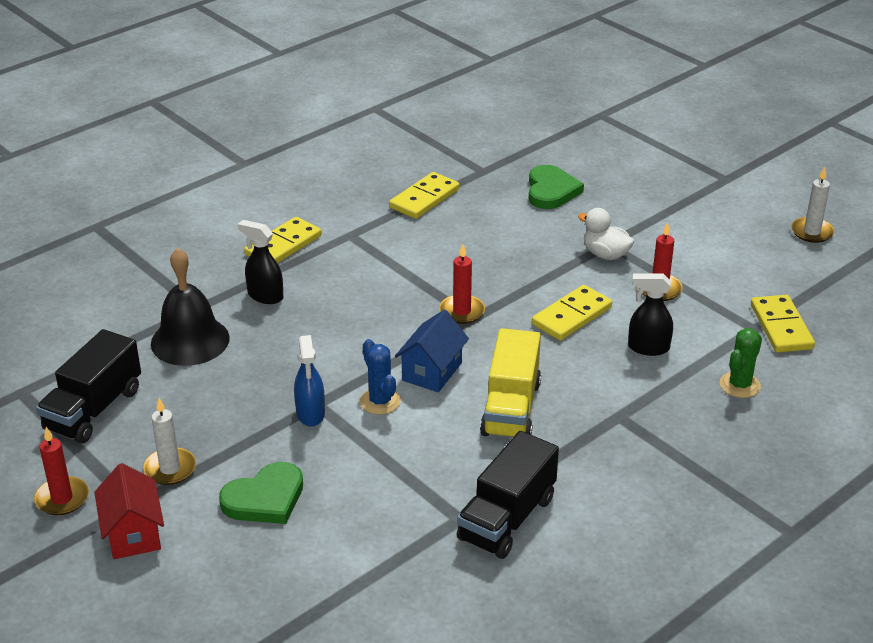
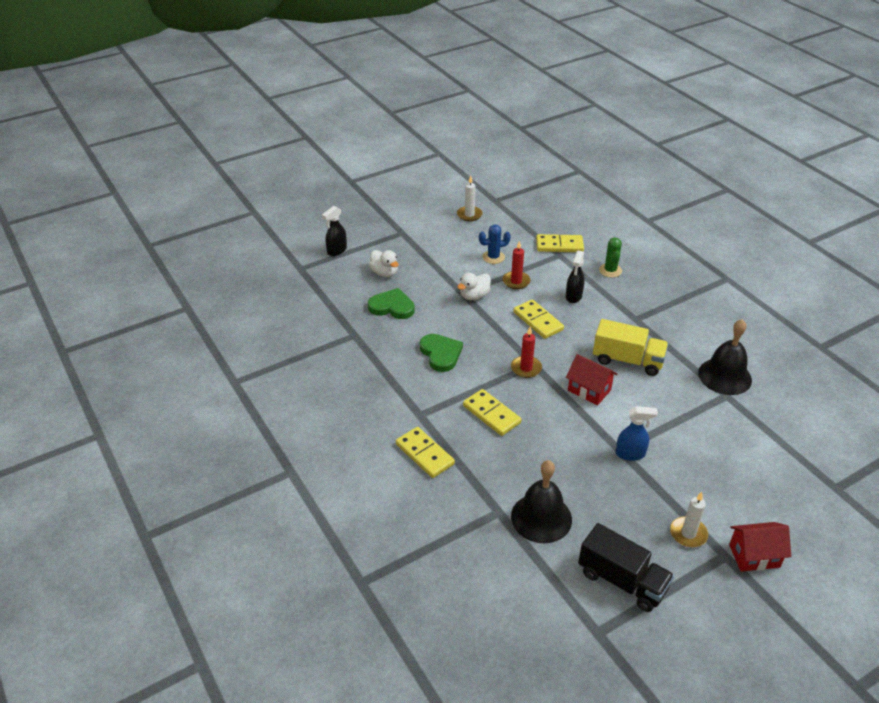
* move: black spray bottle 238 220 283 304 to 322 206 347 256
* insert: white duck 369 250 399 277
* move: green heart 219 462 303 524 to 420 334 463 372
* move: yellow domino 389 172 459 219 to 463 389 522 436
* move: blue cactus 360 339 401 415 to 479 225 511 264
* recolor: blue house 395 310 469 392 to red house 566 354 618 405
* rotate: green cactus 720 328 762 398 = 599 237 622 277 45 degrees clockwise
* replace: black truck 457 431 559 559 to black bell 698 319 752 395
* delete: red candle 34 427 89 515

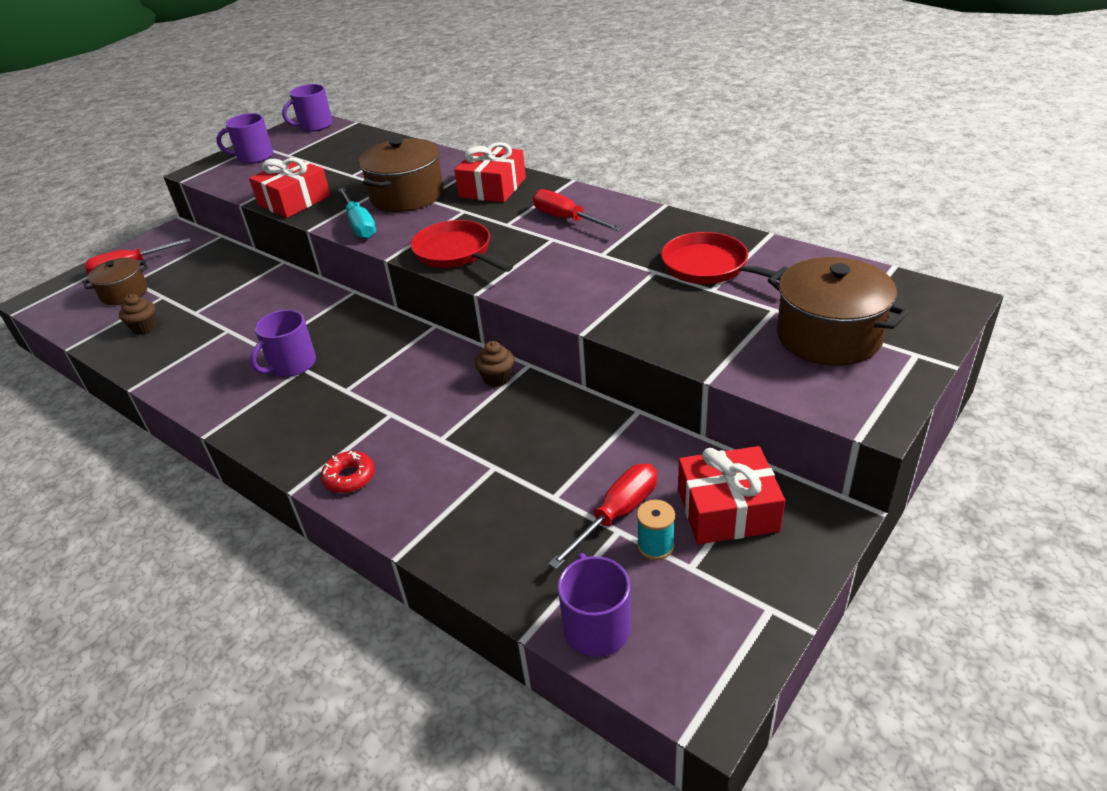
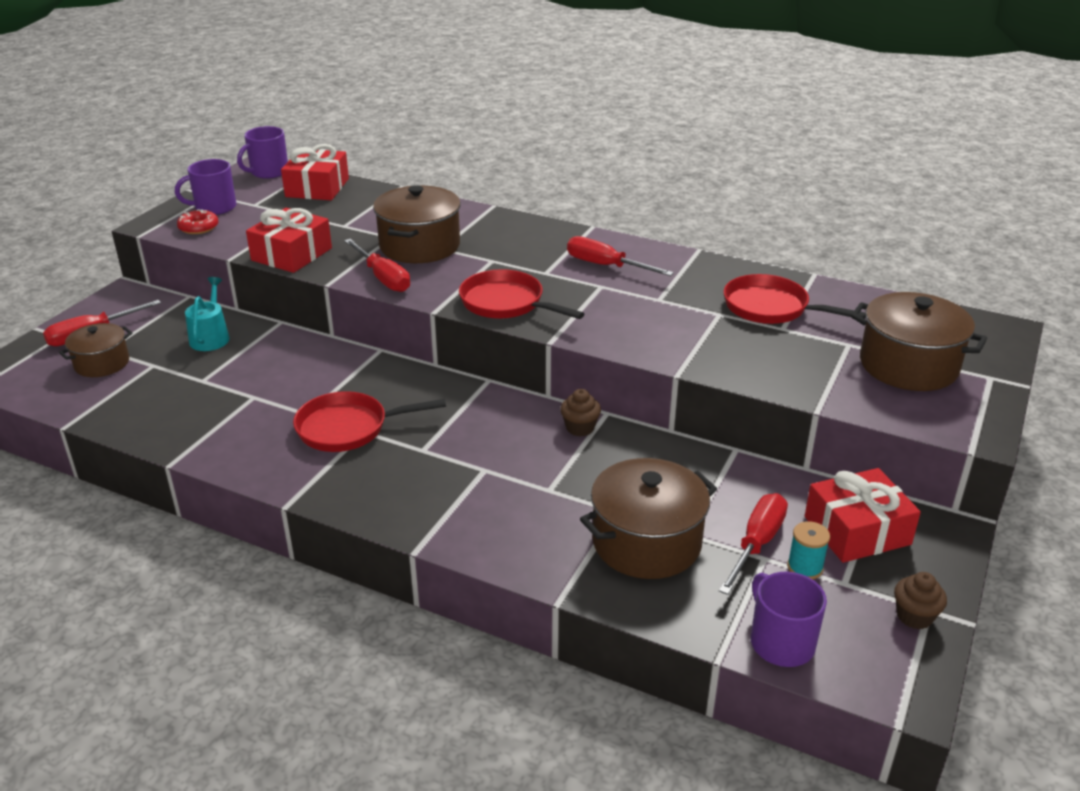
* move: red donut 321 451 375 493 to 177 209 219 234
* insert: turquoise watering can 185 277 230 351
* move: red gift 454 142 526 203 to 281 144 349 200
* replace: purple mug 250 310 316 377 to red pan 293 391 446 452
* recolor: turquoise screwdriver 338 187 376 239 to red screwdriver 344 239 410 292
* insert: brown pot 580 458 717 579
* move: brown cupcake 119 294 157 335 to 894 572 947 629

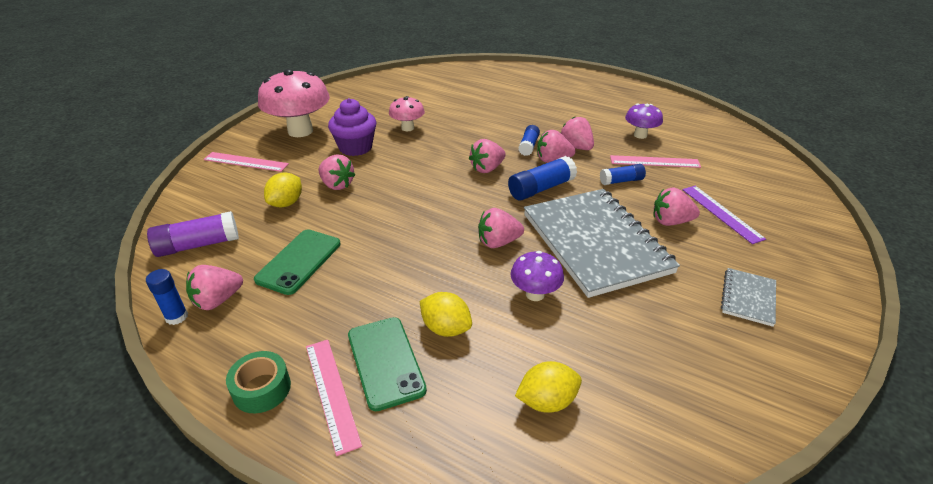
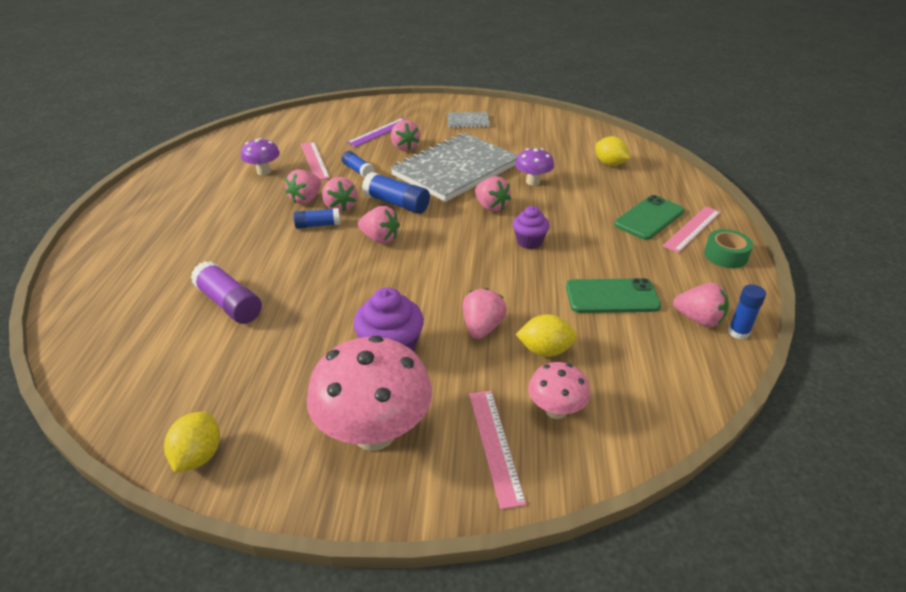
* move: yellow lemon 420 292 472 337 to 164 412 220 473
* move: purple glue stick 147 211 239 257 to 191 261 262 324
* insert: purple cupcake 513 206 550 249
* move: pink mushroom 389 96 425 132 to 528 362 590 419

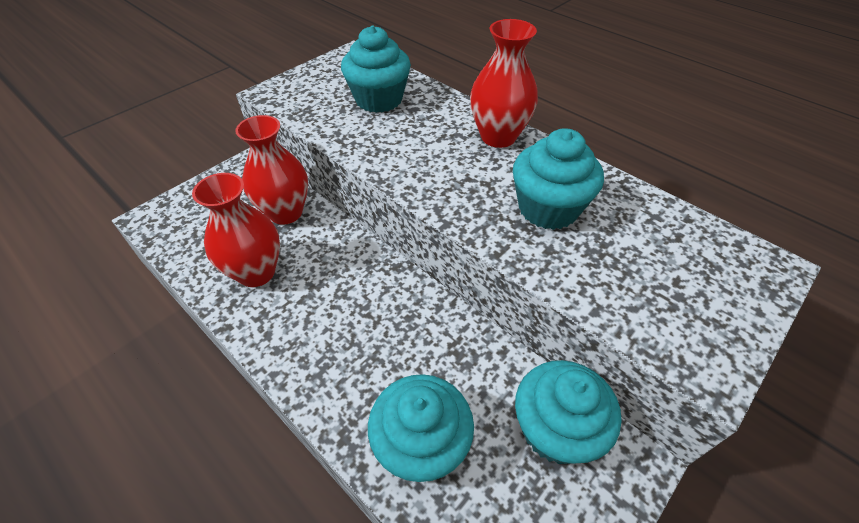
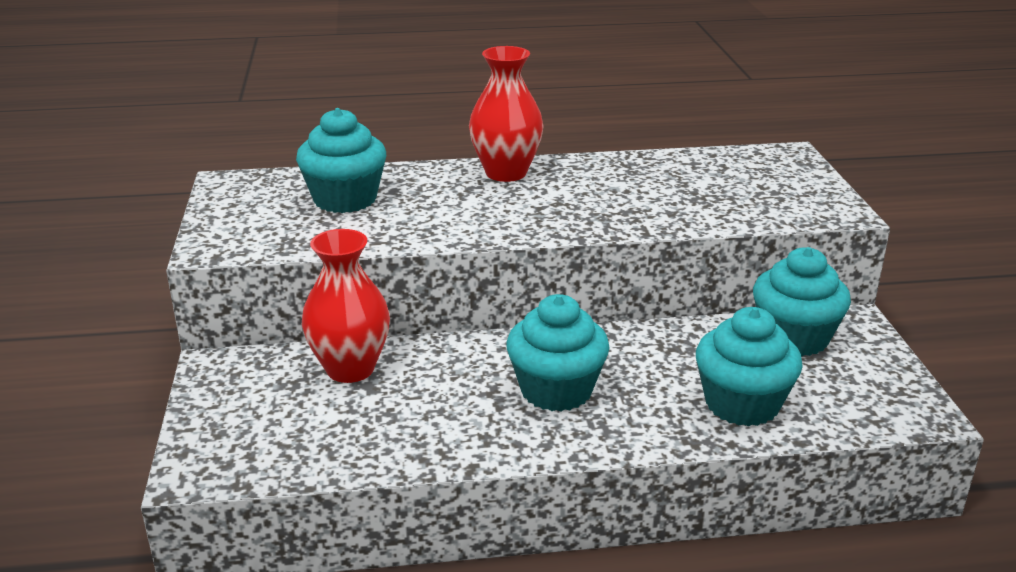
* move: turquoise cupcake 513 128 604 230 to 507 294 609 411
* delete: red vase 192 173 280 287

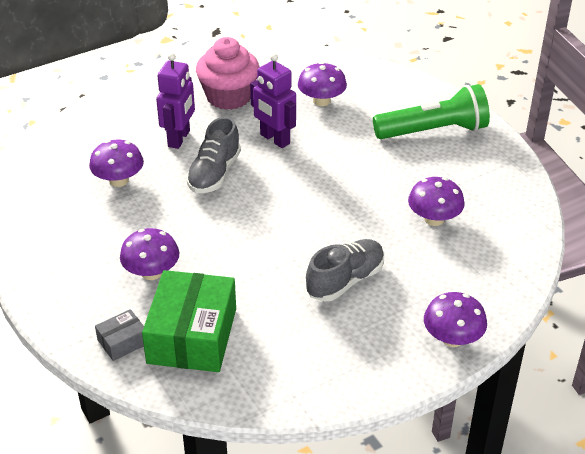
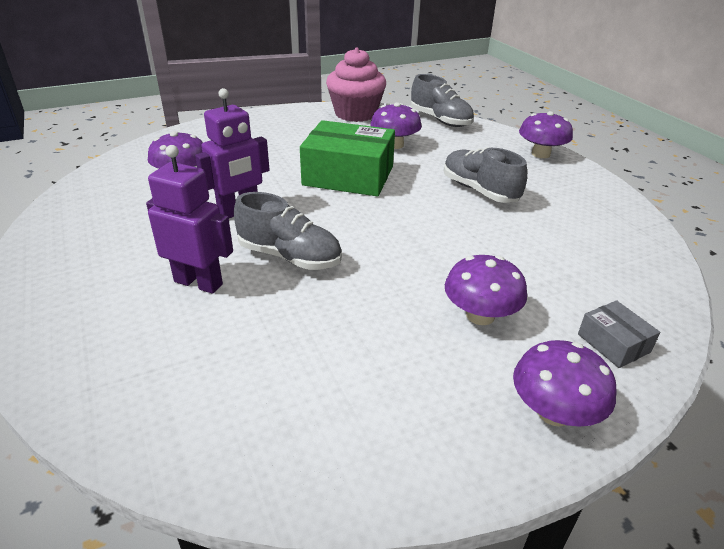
* move: green box 142 270 236 372 to 300 120 395 196
* move: pink cupcake 196 37 259 110 to 326 47 386 122
* insert: grey shoe 411 74 474 127
* move: purple mushroom 89 140 144 187 to 513 340 616 427
* delete: green flashlight 373 84 490 139

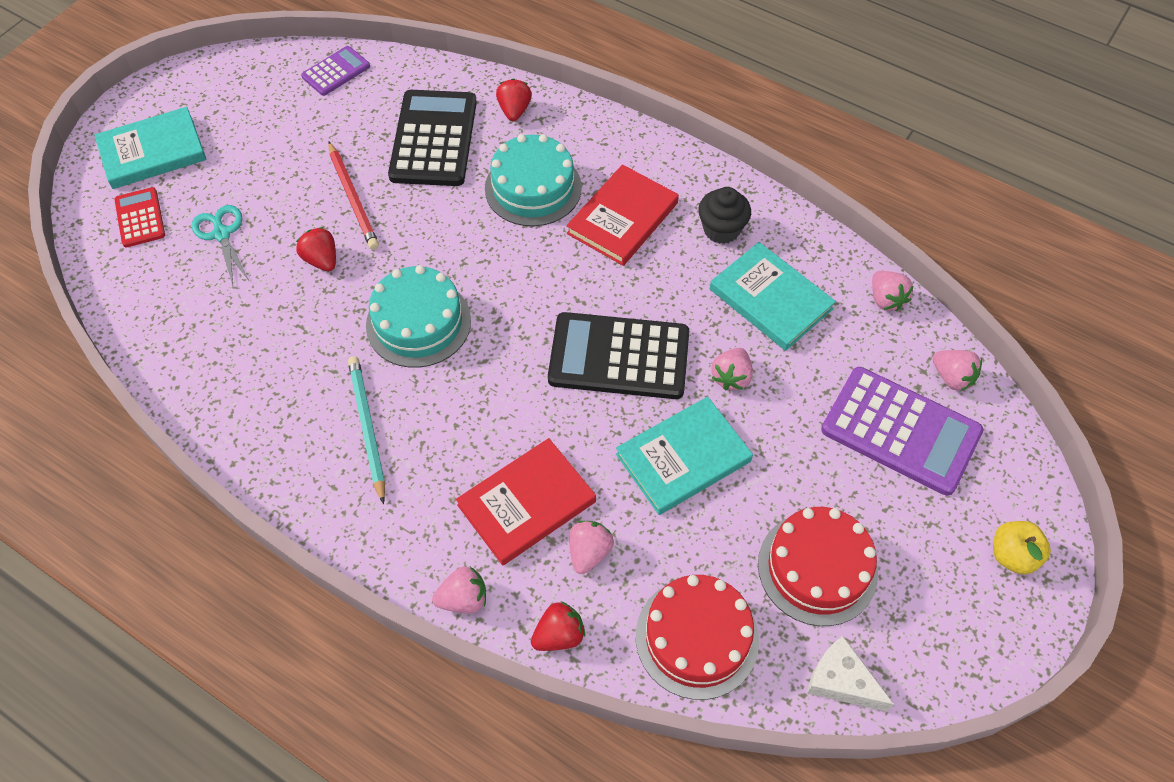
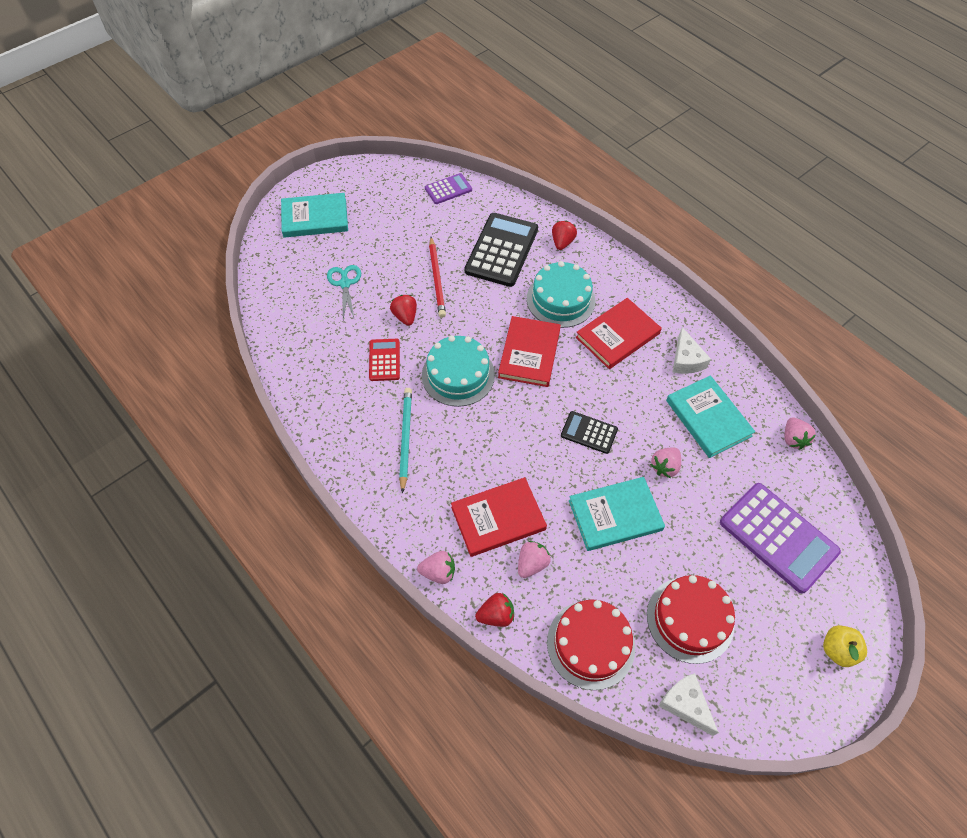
* move: red calculator 114 187 165 247 to 369 339 400 381
* insert: red book 498 316 561 387
* resize: black calculator 548 312 689 399 = 561 411 618 454 x0.53
* replace: black cupcake 698 187 751 244 to white cheese 673 327 711 374
* delete: pink strawberry 933 350 982 391

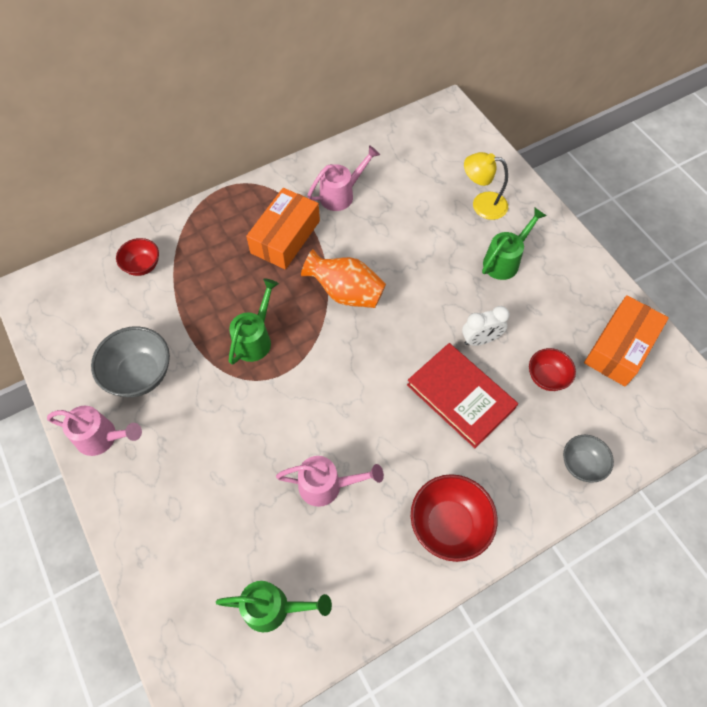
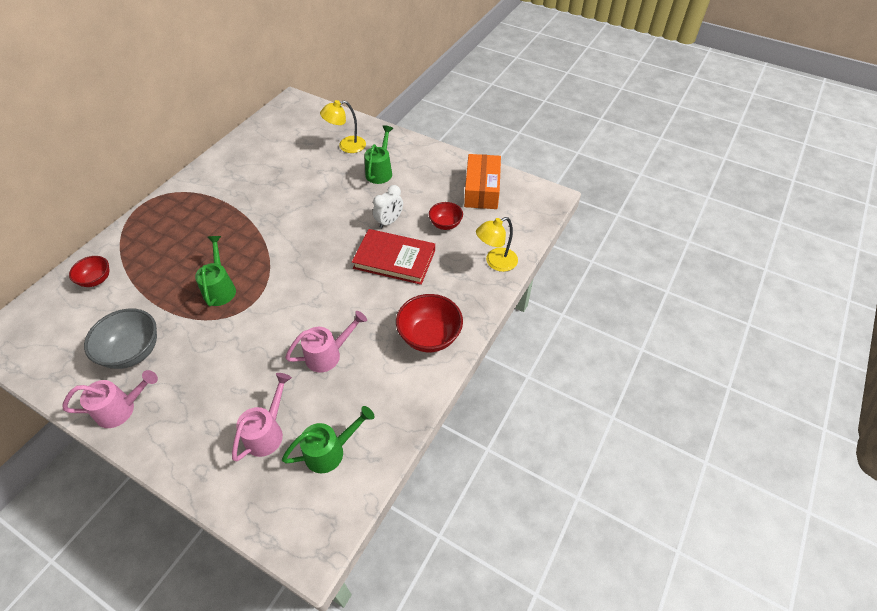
* move: pink watering can 307 145 380 211 to 232 373 292 462
* replace: grey bowl 563 435 614 483 to yellow lamp 476 217 518 272
* delete: orange box 246 188 320 269
* delete: orange vase 301 249 386 308

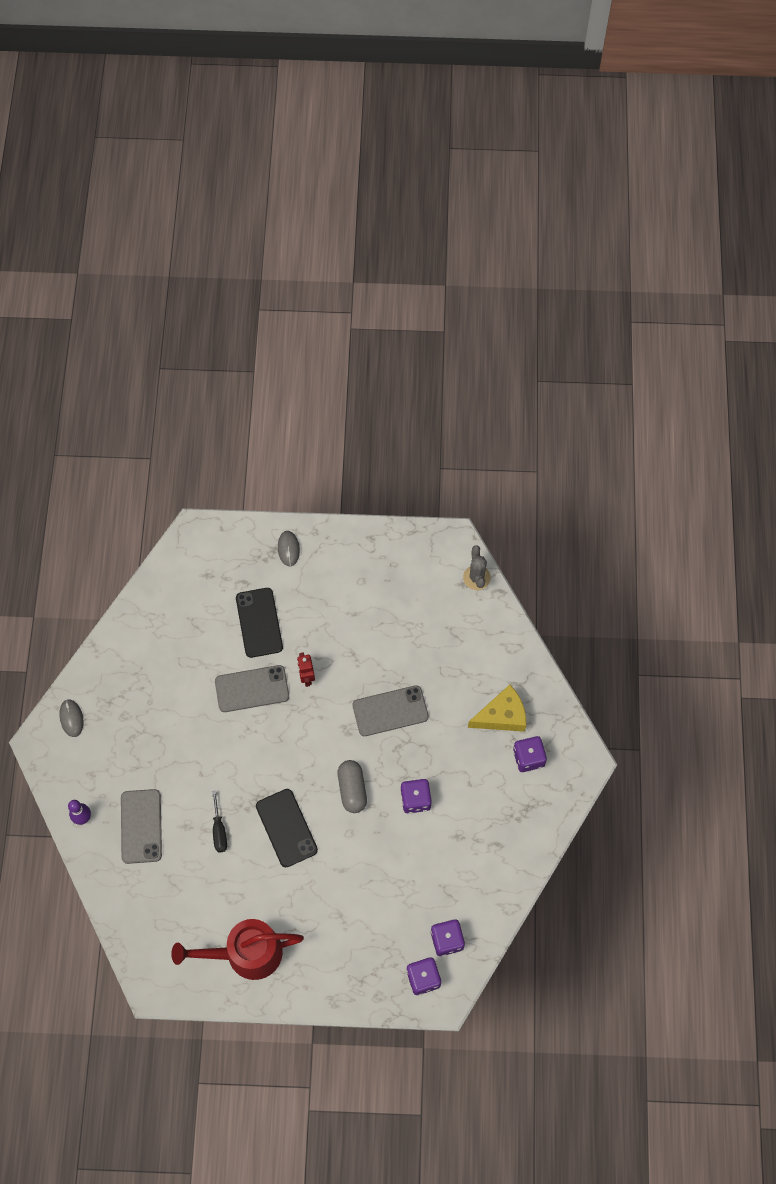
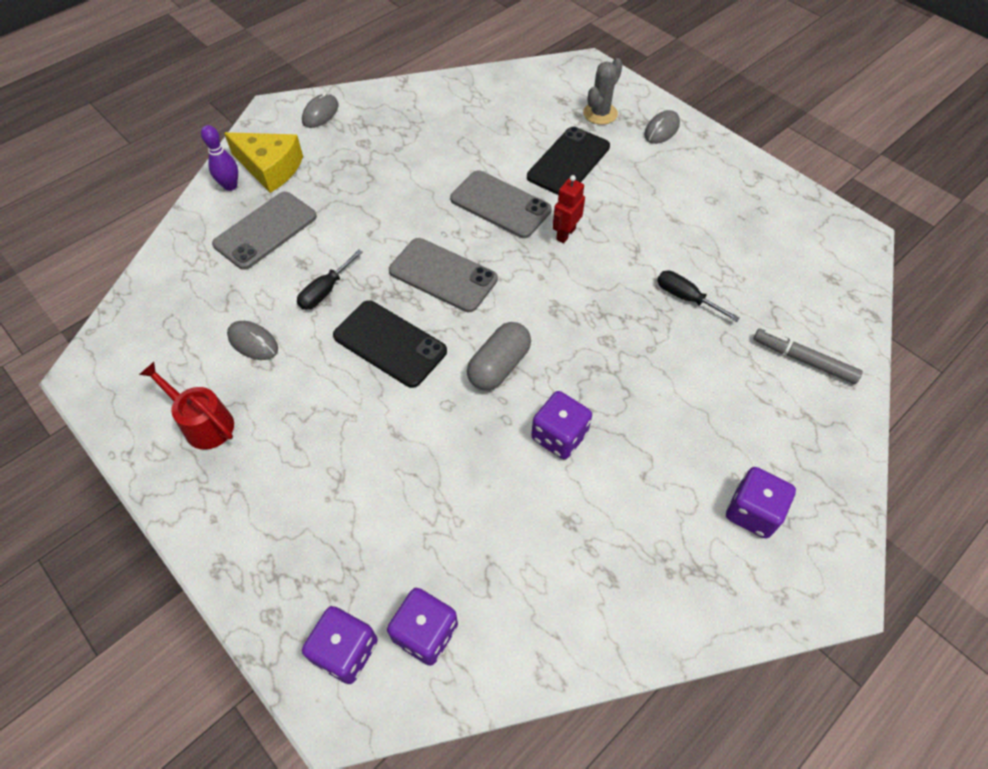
* resize: red watering can 171 919 304 980 = 139 362 234 450 x0.58
* move: yellow cheese 468 685 526 732 to 224 132 303 193
* insert: grey mouse 227 321 278 360
* rotate: black phone 256 789 318 867 = 333 300 447 388 75 degrees counterclockwise
* move: grey phone 353 685 429 736 to 389 238 498 312
* move: grey cactus 463 545 491 590 to 583 58 623 125
* insert: black screwdriver 657 271 740 322
* insert: grey marker 754 329 863 384

